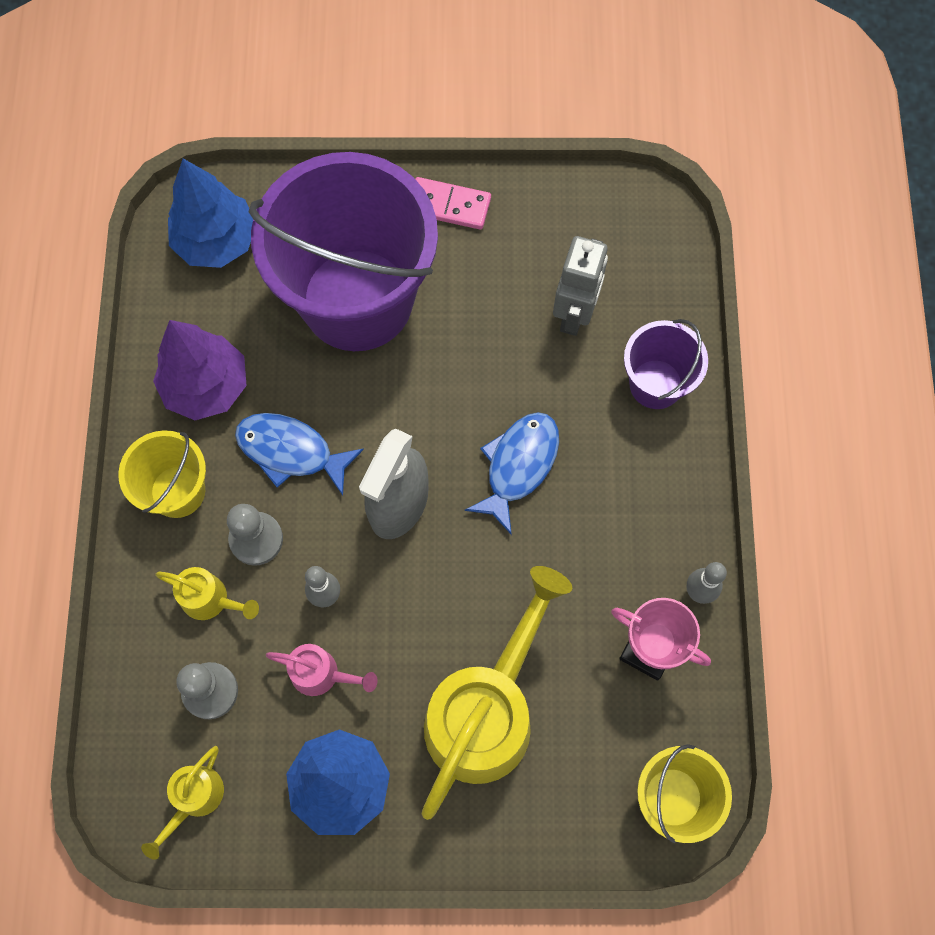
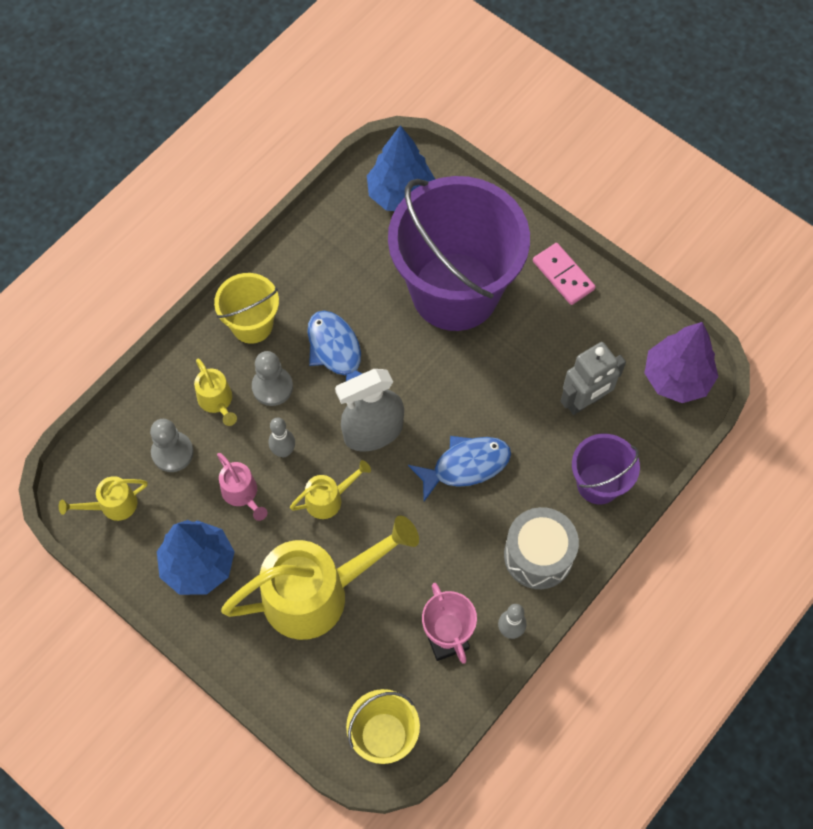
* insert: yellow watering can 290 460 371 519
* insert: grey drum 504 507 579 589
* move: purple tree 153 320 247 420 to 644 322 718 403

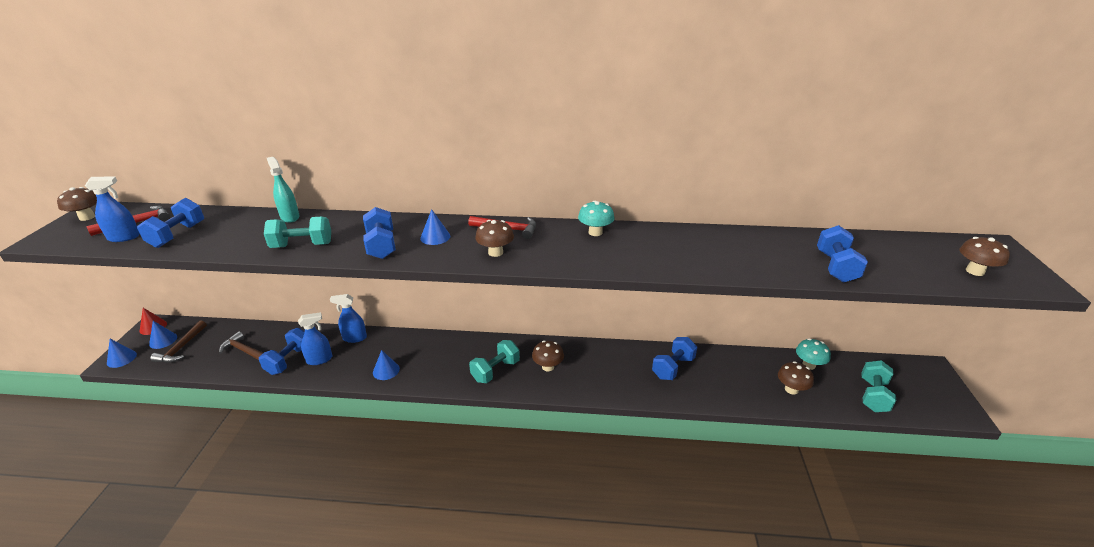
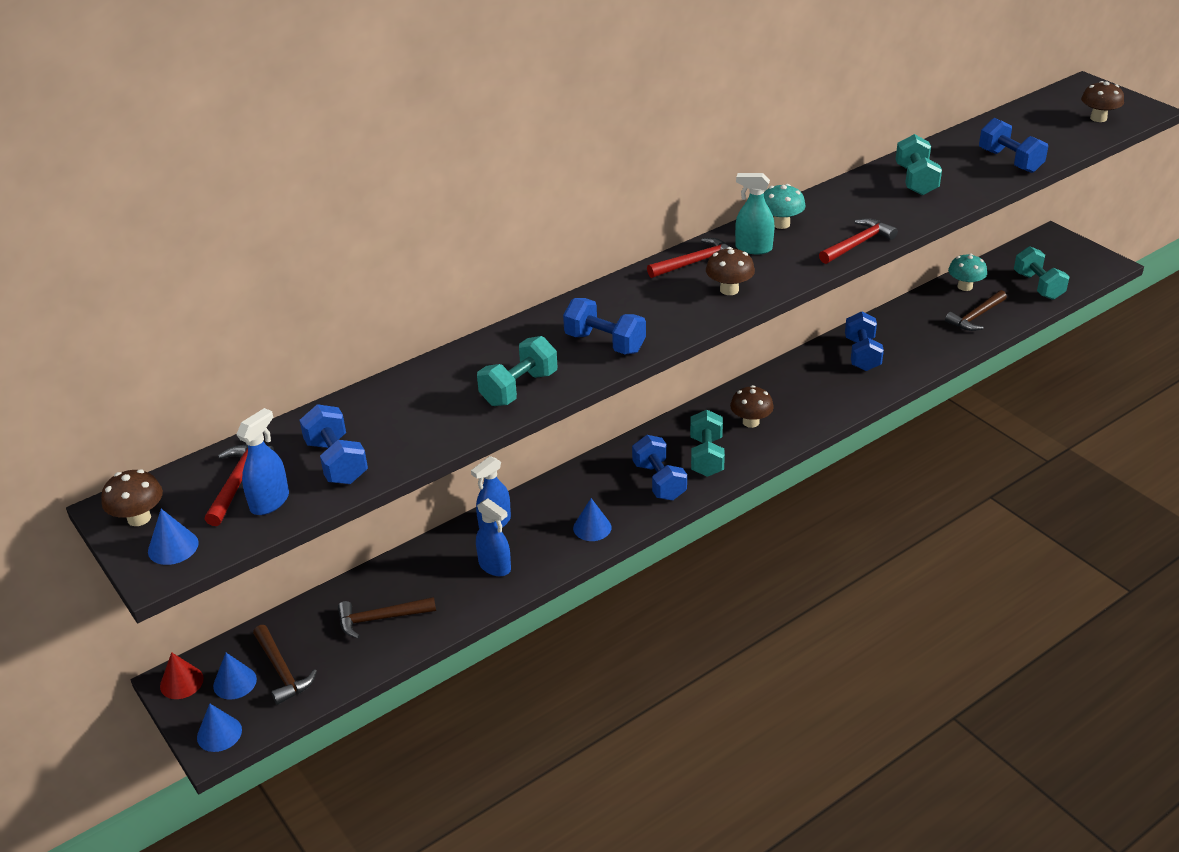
* move: blue cone 420 209 450 245 to 148 509 199 565
* rotate: blue spray bottle 298 312 332 365 = 476 498 511 576 105 degrees clockwise
* move: blue dumbbell 259 328 305 375 to 632 435 687 500
* move: turquoise spray bottle 267 157 299 223 to 735 173 774 254
* insert: red hammer 819 218 898 264
* insert: turquoise dumbbell 896 134 942 196
* replace: brown mushroom 778 361 814 395 to brown hammer 945 290 1007 331

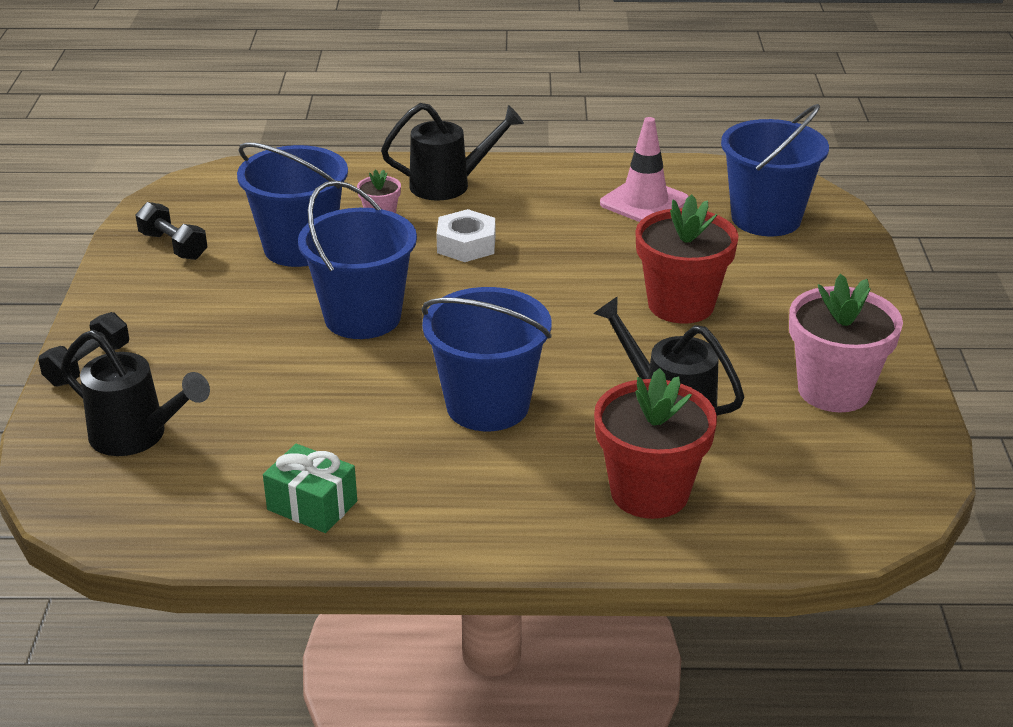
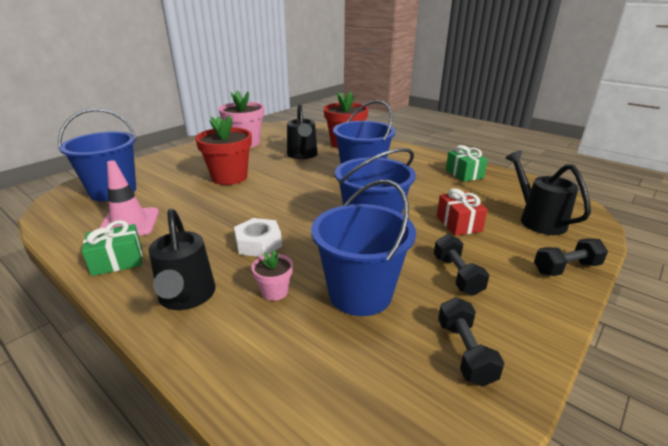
* insert: green gift 82 220 142 276
* rotate: black watering can 381 103 524 201 = 149 209 216 310 135 degrees counterclockwise
* insert: black dumbbell 434 234 489 296
* insert: red gift 437 188 488 236

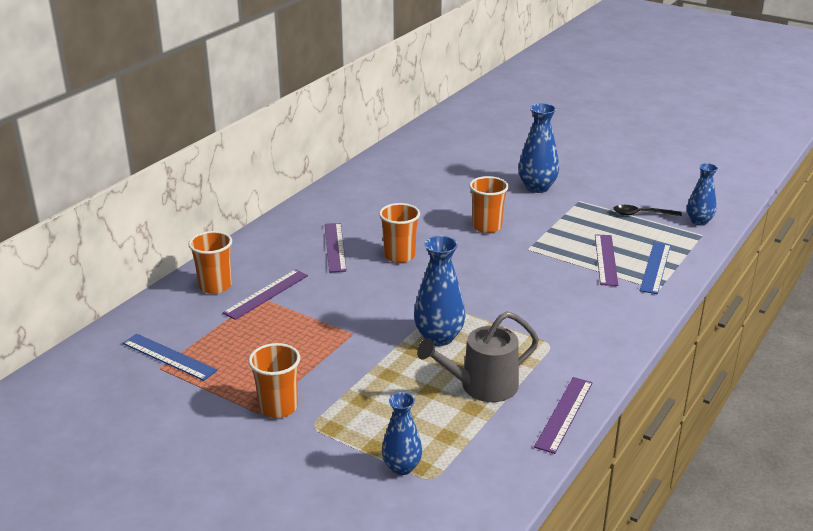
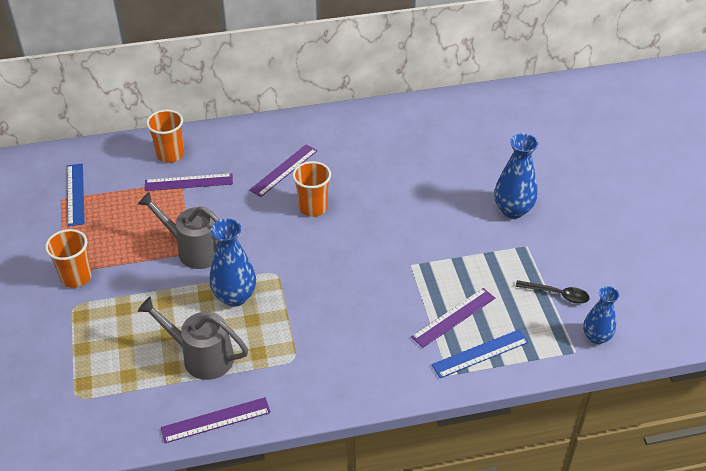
* insert: grey watering can 138 191 220 269
* rotate: black spoon 613 205 682 216 = 515 280 590 304 150 degrees clockwise
* delete: blue vase 382 392 422 475
* delete: orange cup 469 176 509 233

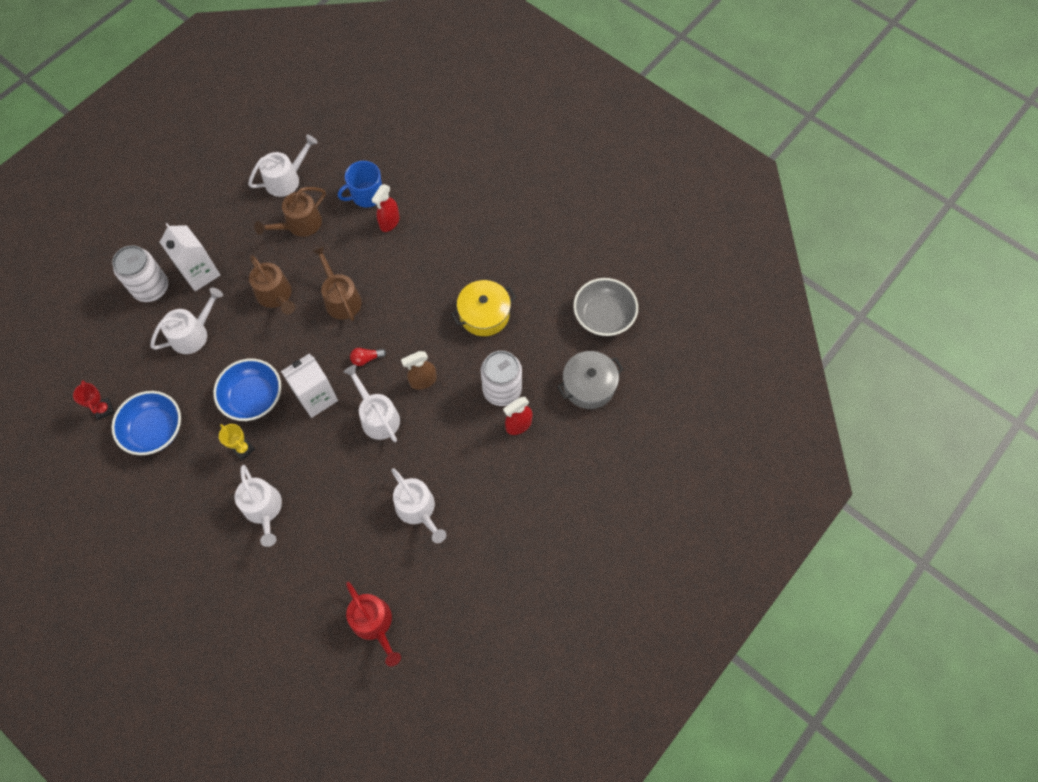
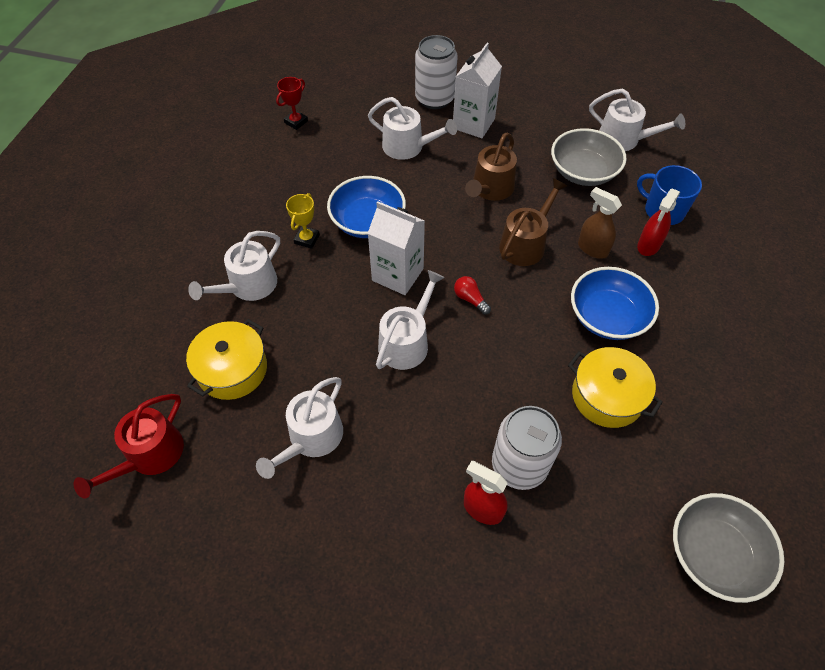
* insert: yellow pot 186 319 267 400
* replace: brown watering can 254 187 326 237 to grey bowl 551 128 627 186
* move: blue bowl 111 391 181 455 to 571 267 659 340
* move: brown spray bottle 401 351 437 390 to 578 187 622 259
* rotate: red spray bottle 371 184 399 232 = 637 188 680 256 60 degrees counterclockwise
* delete: grey pot 557 351 624 409

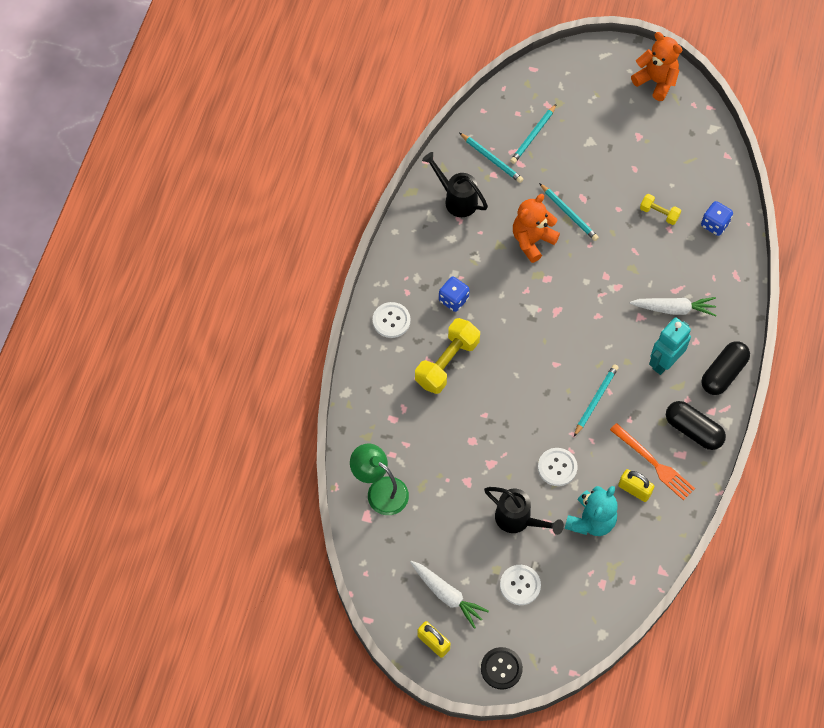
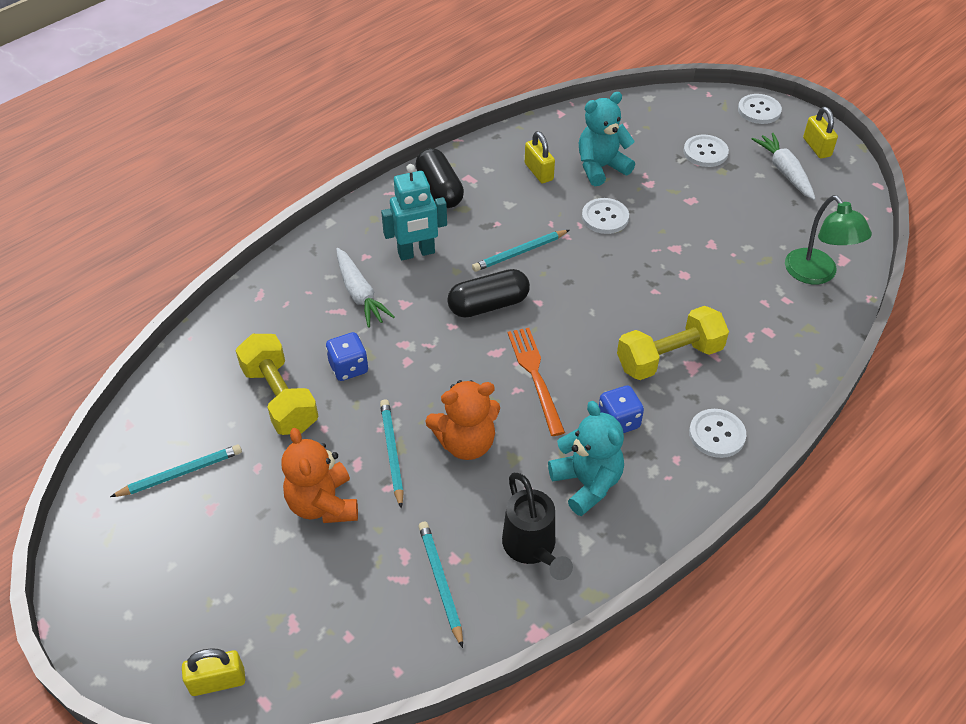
* move: turquoise pencil 510 104 557 164 to 110 444 242 497
* insert: yellow padlock 182 648 245 696
* resize: yellow dumbbell 640 194 681 225 = 236 334 318 435 x1.88
* move: orange teddy bear 631 32 682 101 to 281 428 358 523
* move: blue dice 701 201 733 236 to 326 332 368 381
* rotate: white carrot 630 297 717 316 = 336 248 395 328 150 degrees counterclockwise
* move: black capsule 701 341 750 395 to 447 269 530 318
* move: orange fork 610 423 695 500 to 508 328 565 436
* insert: turquoise teddy bear 548 401 624 516
* recolor: black button 481 647 523 690 to white button 738 94 782 124
* delete: black watering can 484 487 564 535

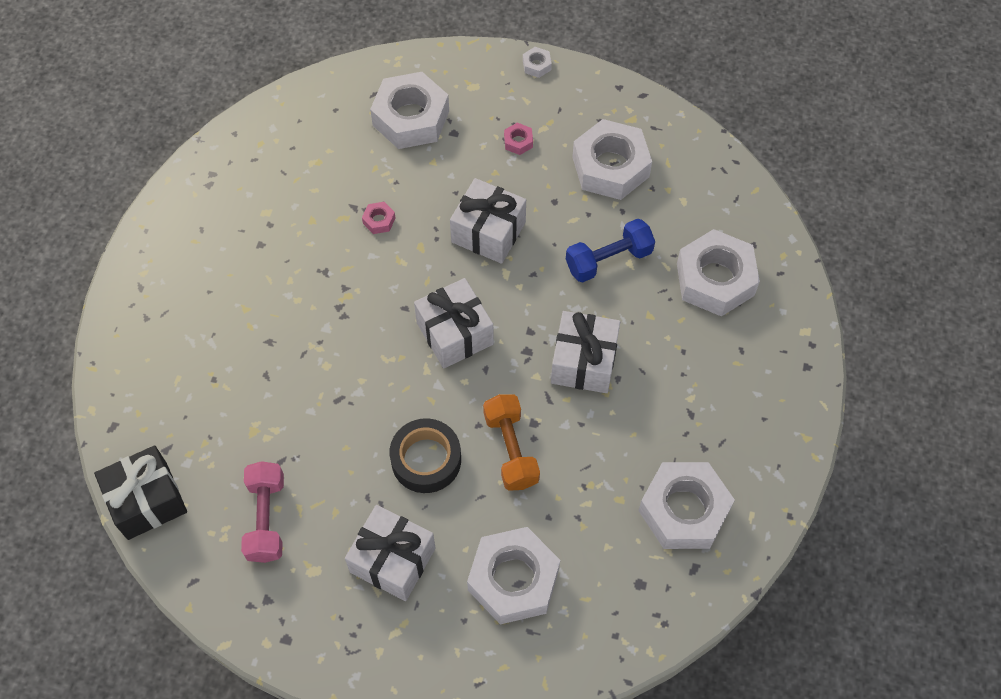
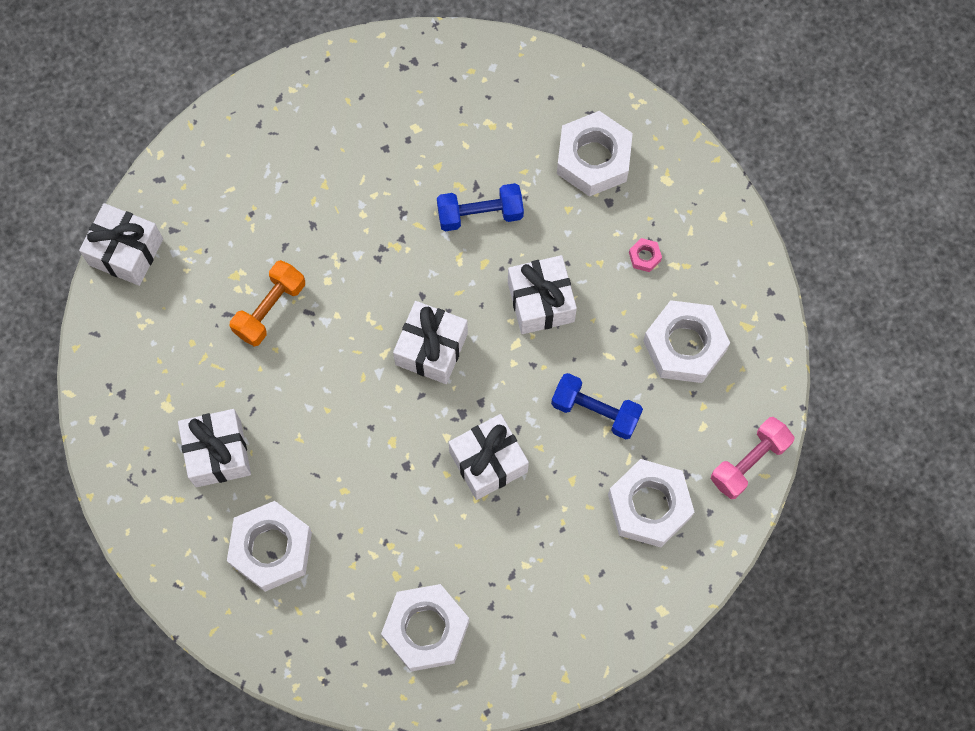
* recolor: black gift 94 445 187 540 to white gift 79 203 163 286
* move: orange dumbbell 483 394 540 491 to 230 260 305 347
* replace: pink nut 362 202 395 234 to blue dumbbell 437 183 524 231
* move: pink dumbbell 241 461 284 563 to 711 417 795 499
* delete: black tape 390 418 461 493
* delete: white nut 523 47 552 78

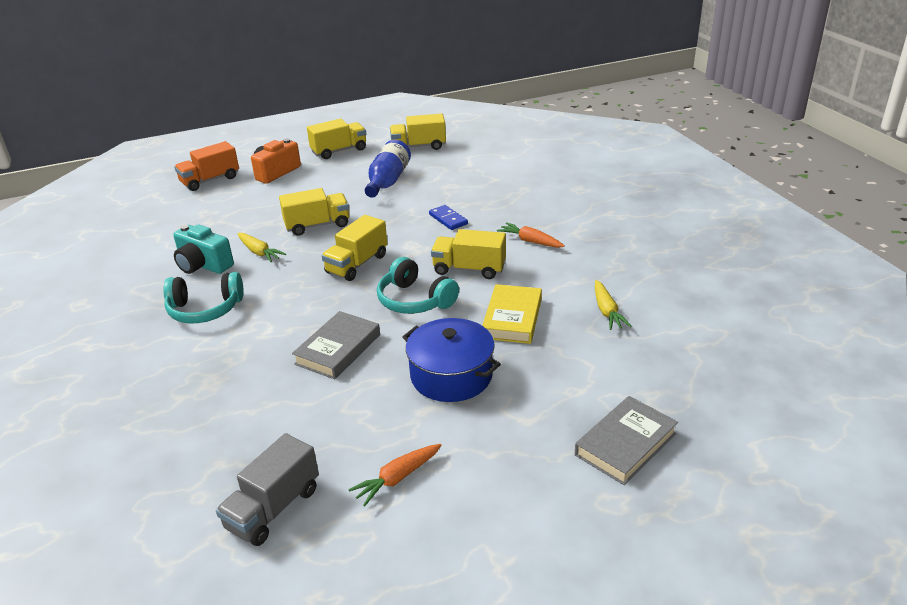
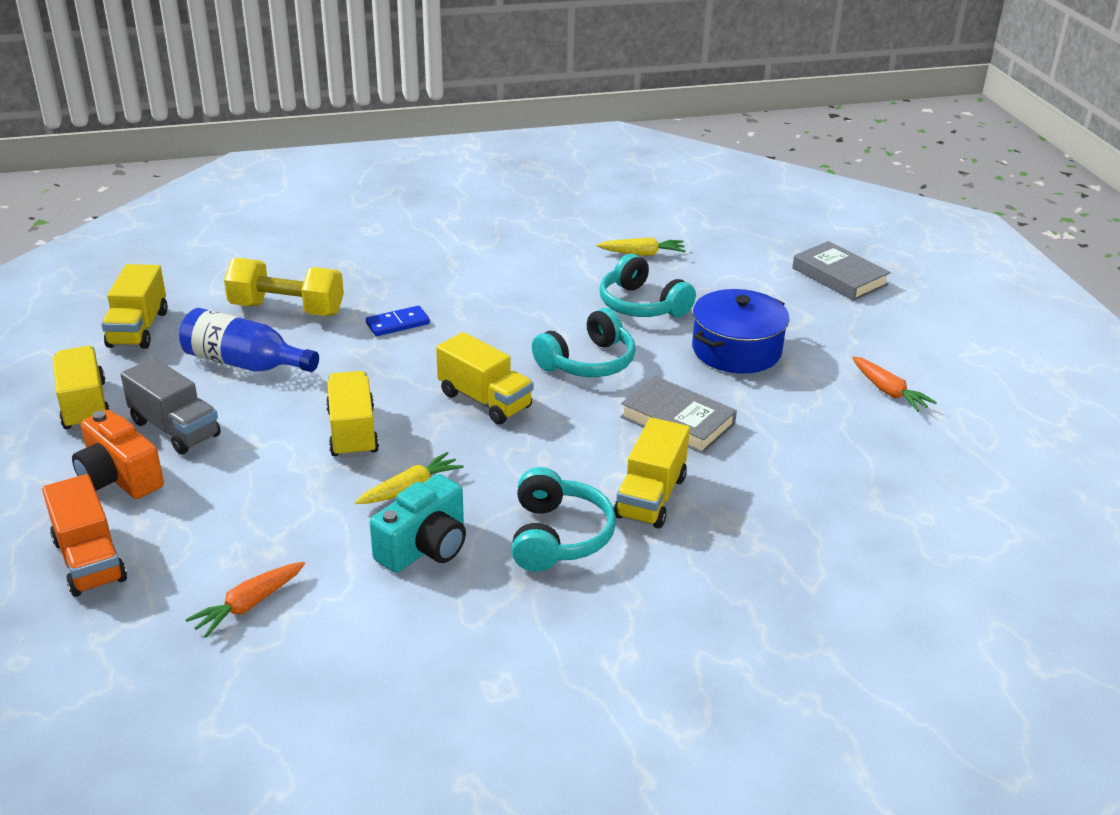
* move: grey truck 216 433 319 546 to 120 358 221 454
* move: orange carrot 497 222 565 248 to 185 562 305 638
* insert: yellow dumbbell 224 258 344 316
* replace: yellow book 482 284 542 344 to turquoise headphones 599 254 696 317
* move: yellow truck 431 229 506 279 to 614 417 690 529

